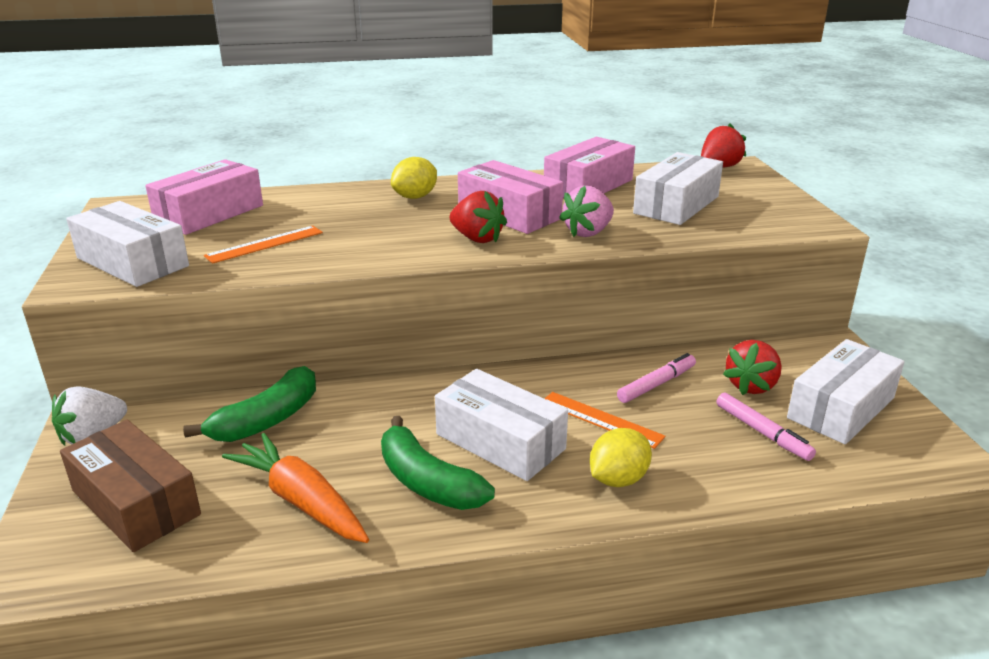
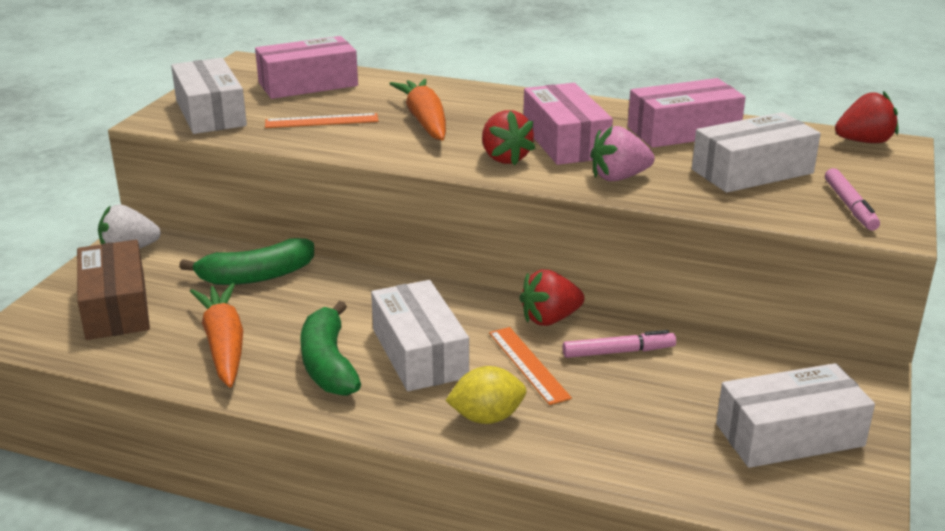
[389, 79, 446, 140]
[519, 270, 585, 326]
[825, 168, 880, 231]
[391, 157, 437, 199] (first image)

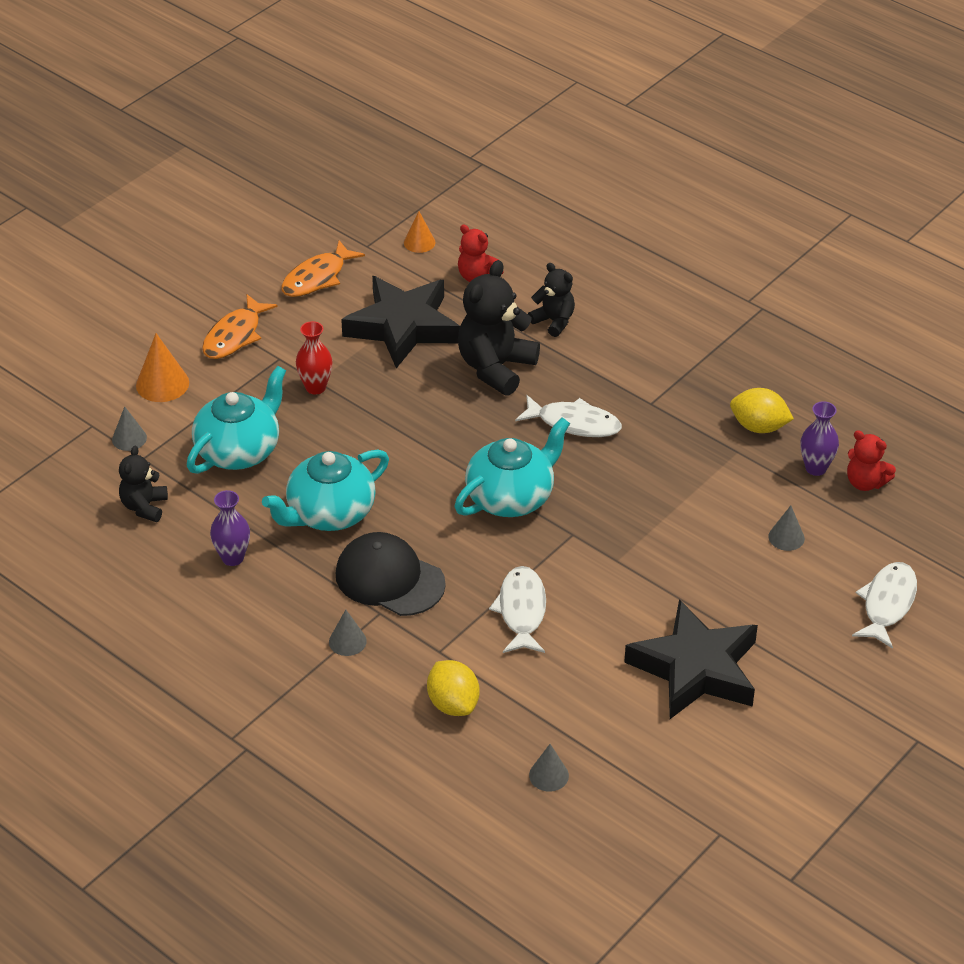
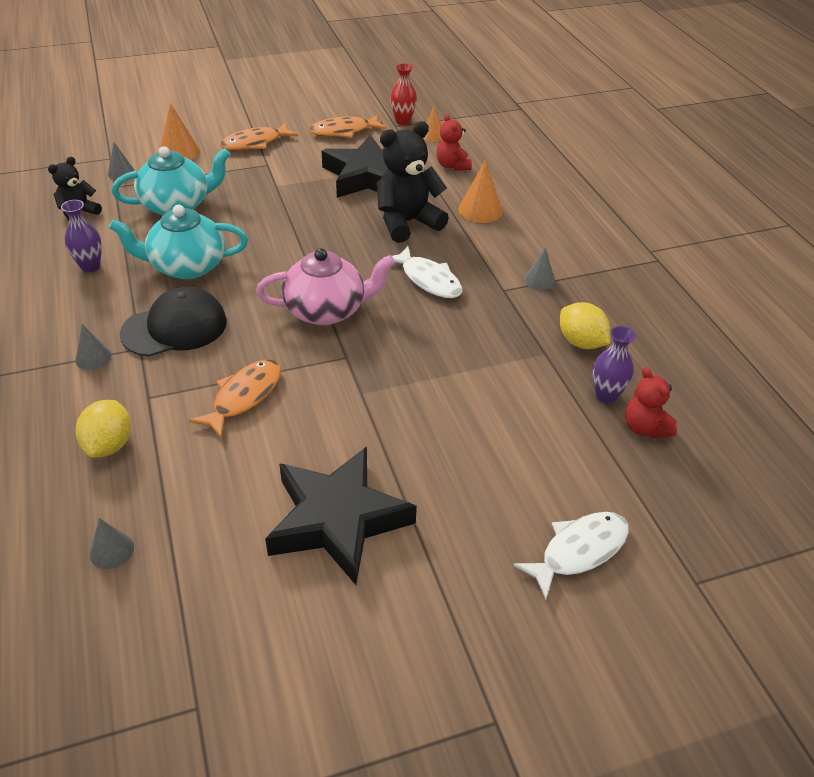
[120, 287, 227, 357]
[189, 359, 281, 439]
[256, 248, 395, 325]
[390, 63, 417, 125]
[459, 160, 502, 223]
[524, 248, 555, 290]

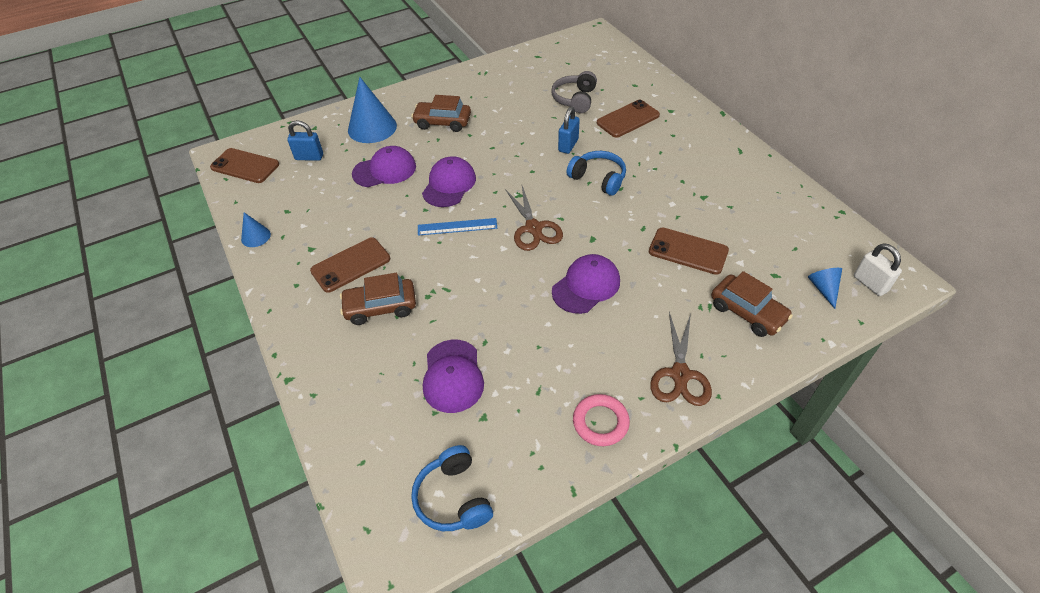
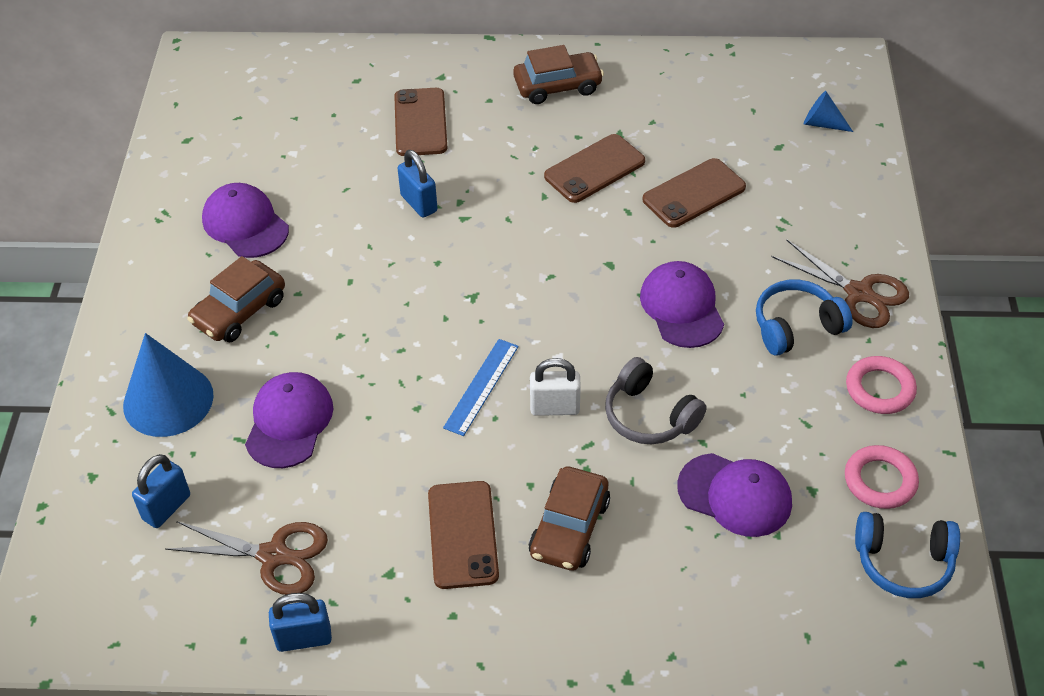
[165, 521, 328, 595]
[202, 183, 289, 258]
[269, 593, 332, 652]
[513, 45, 604, 104]
[530, 358, 581, 416]
[544, 134, 645, 203]
[605, 357, 707, 444]
[756, 279, 853, 356]
[845, 445, 919, 509]

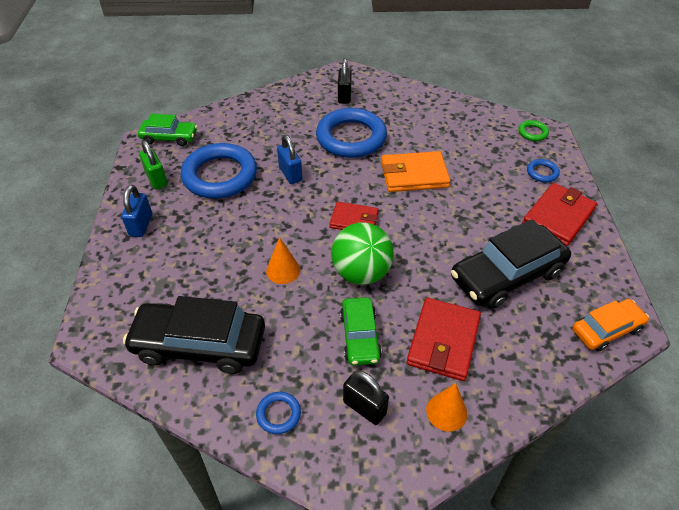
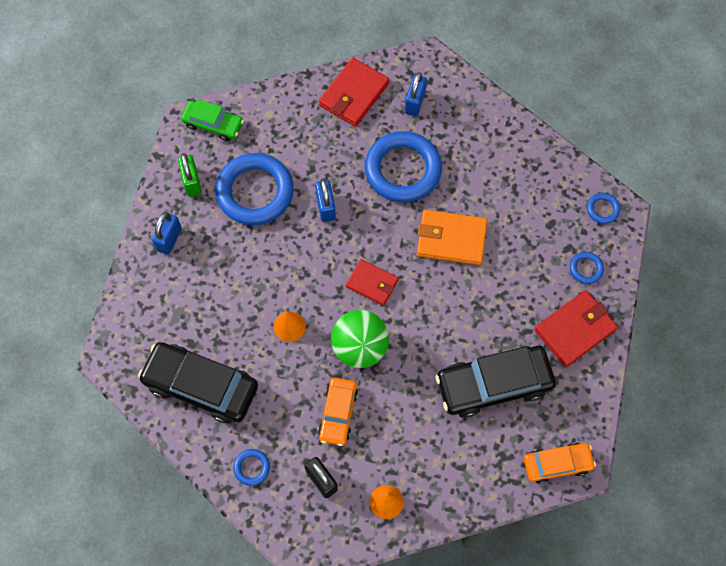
[318, 378, 358, 446]
[319, 58, 389, 127]
[405, 72, 427, 116]
[587, 193, 620, 224]

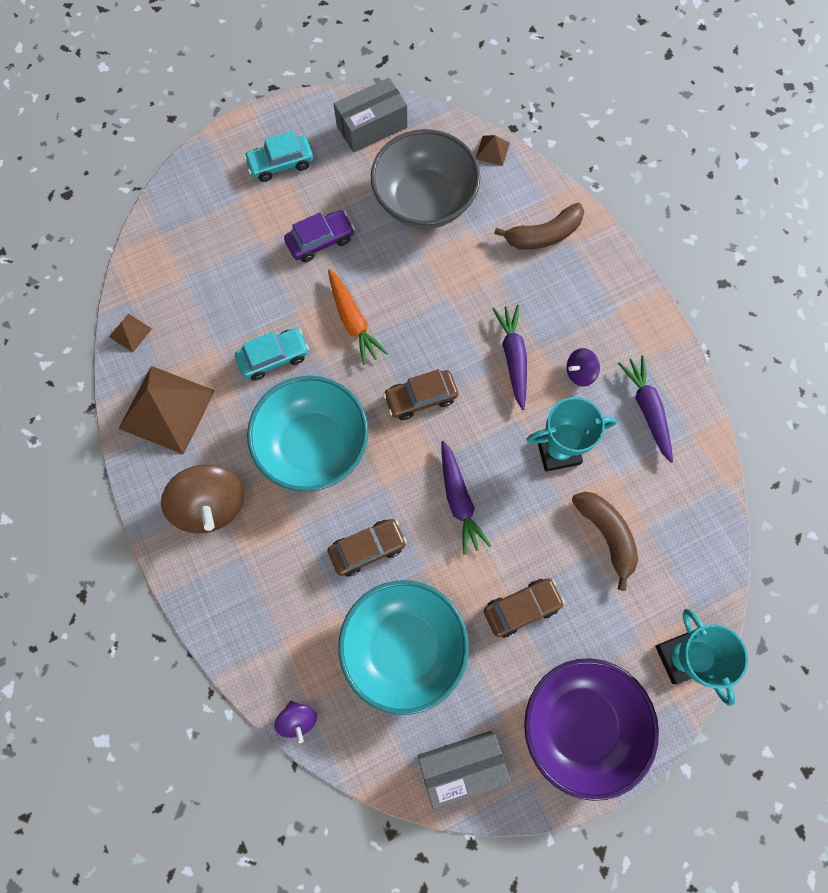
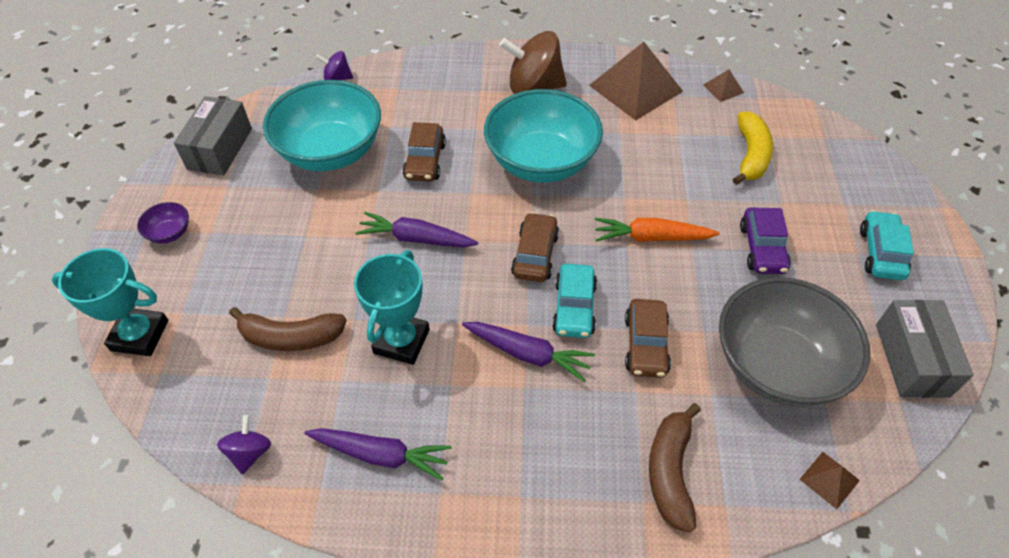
[137, 202, 189, 244]
[217, 415, 271, 475]
[552, 264, 597, 338]
[625, 299, 671, 378]
[733, 111, 773, 185]

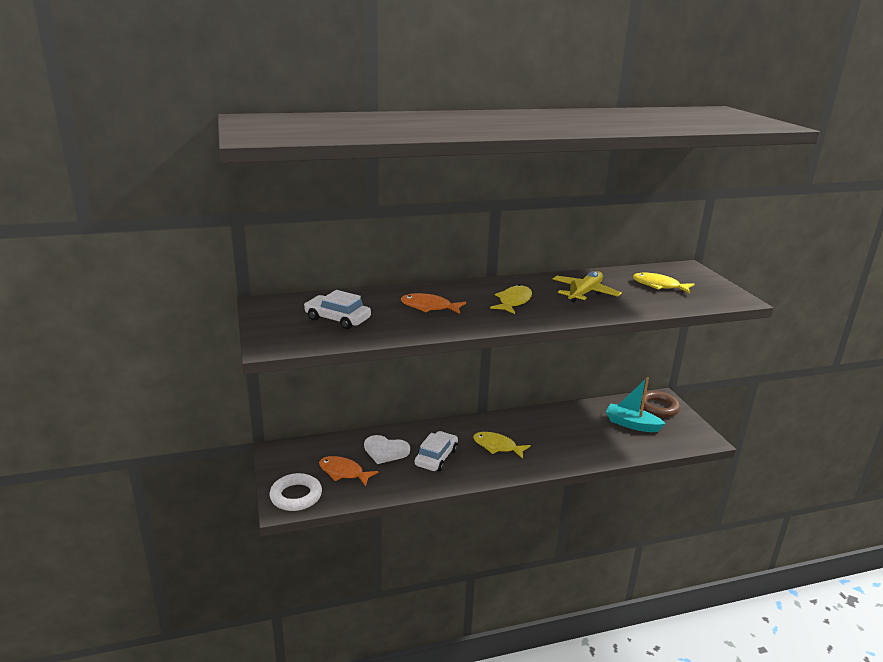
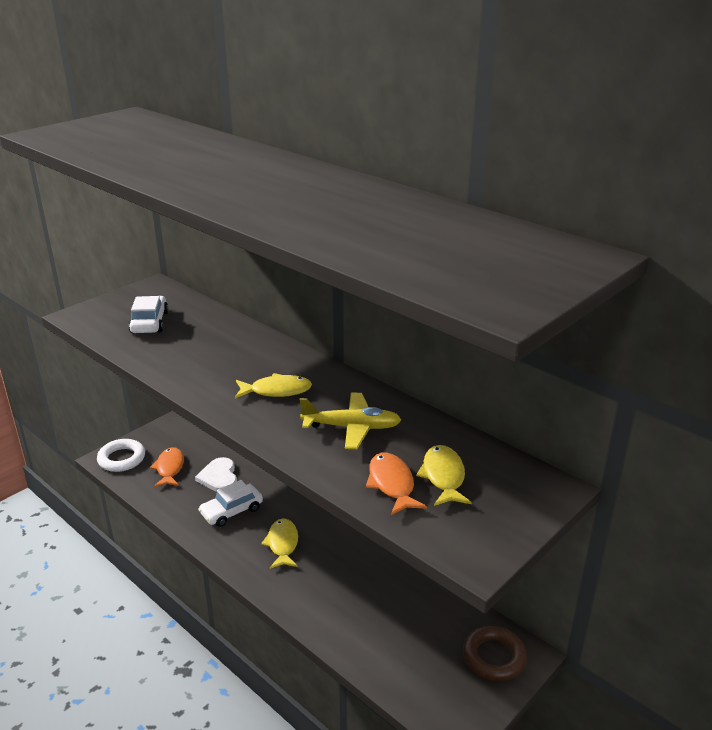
[198, 480, 263, 527]
[366, 453, 427, 515]
[606, 377, 666, 432] (first image)

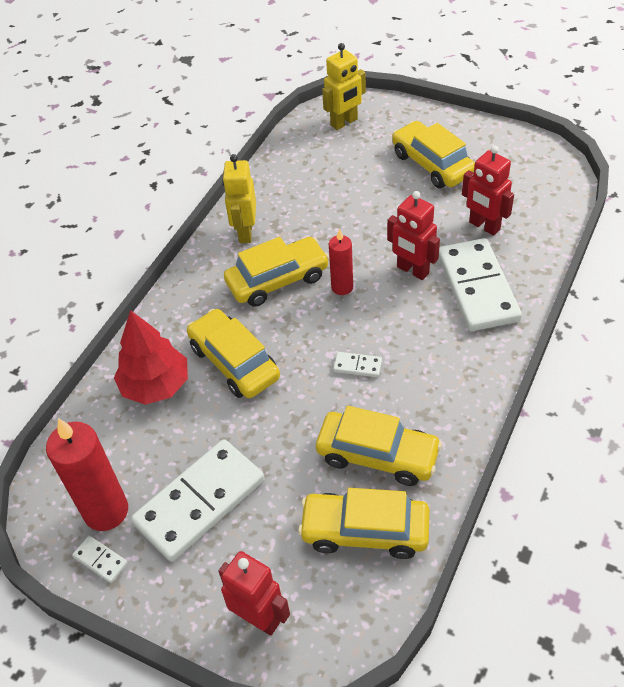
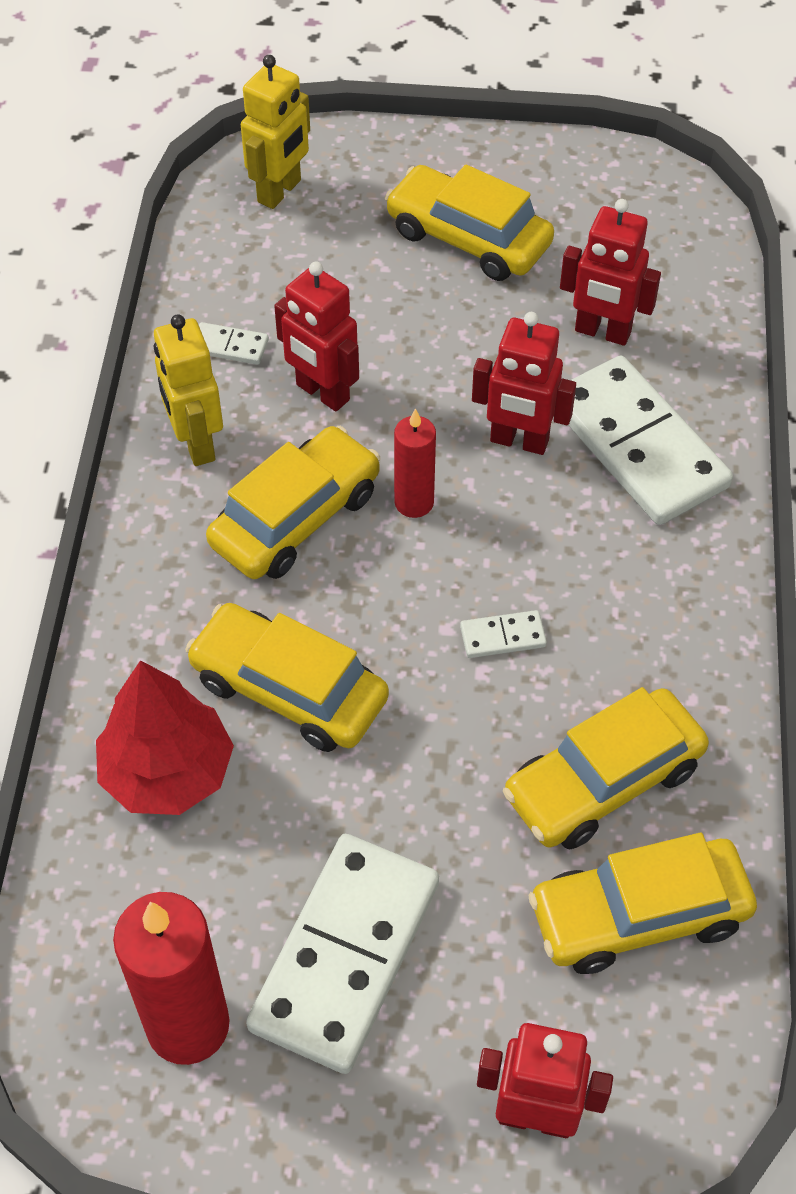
[199, 322, 269, 365]
[274, 262, 359, 411]
[503, 687, 709, 849]

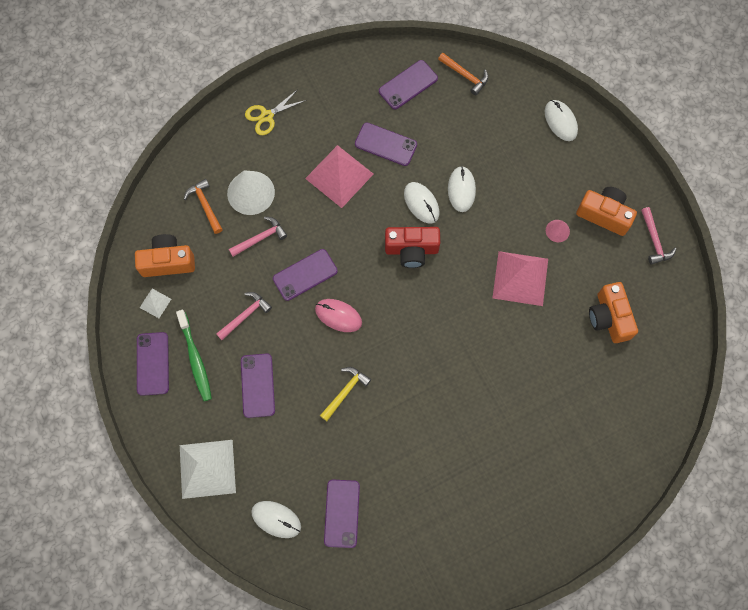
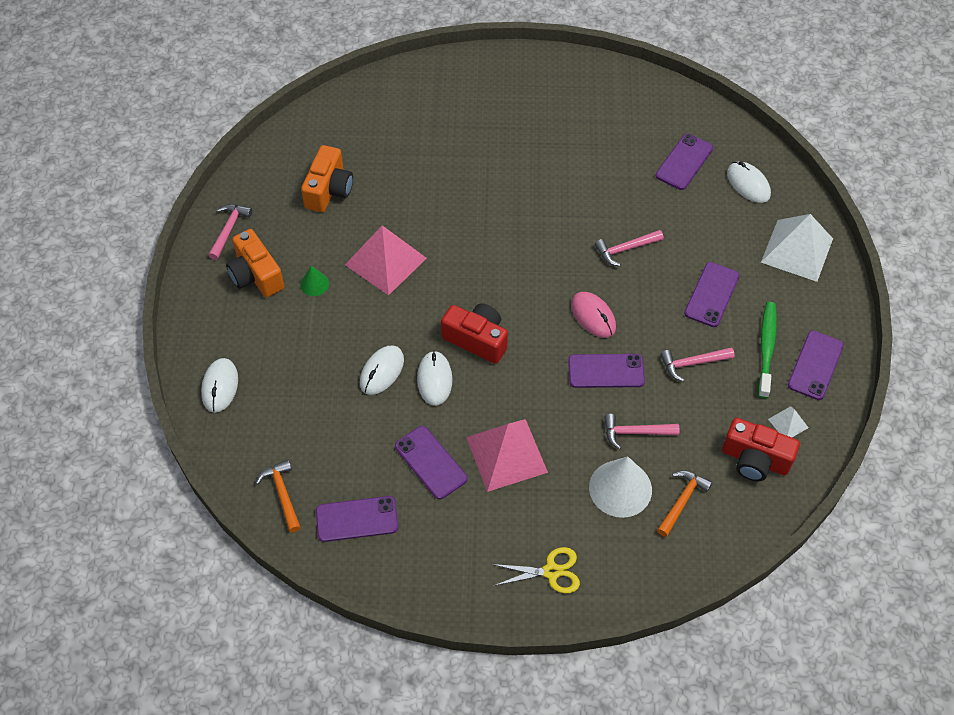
[300, 266, 329, 296]
[595, 230, 663, 267]
[657, 471, 712, 537]
[722, 418, 800, 481]

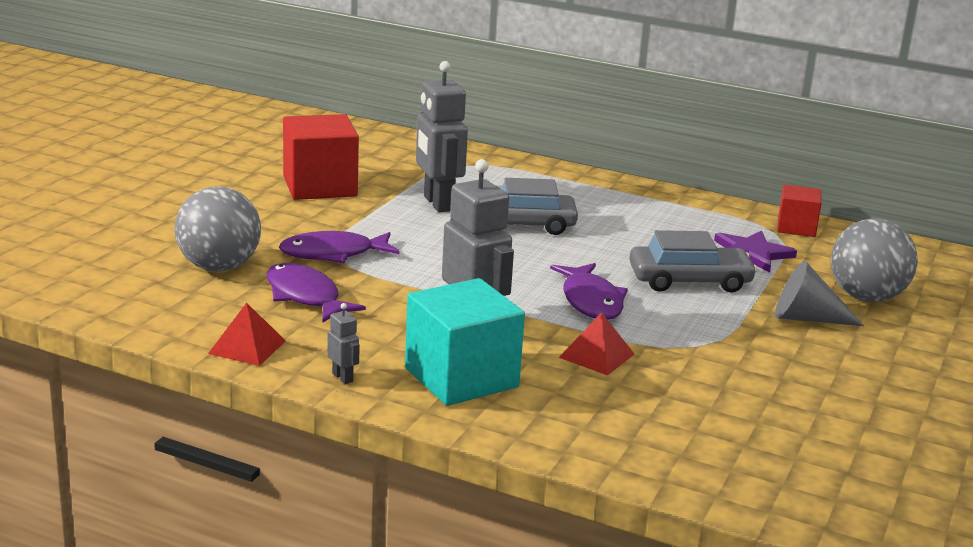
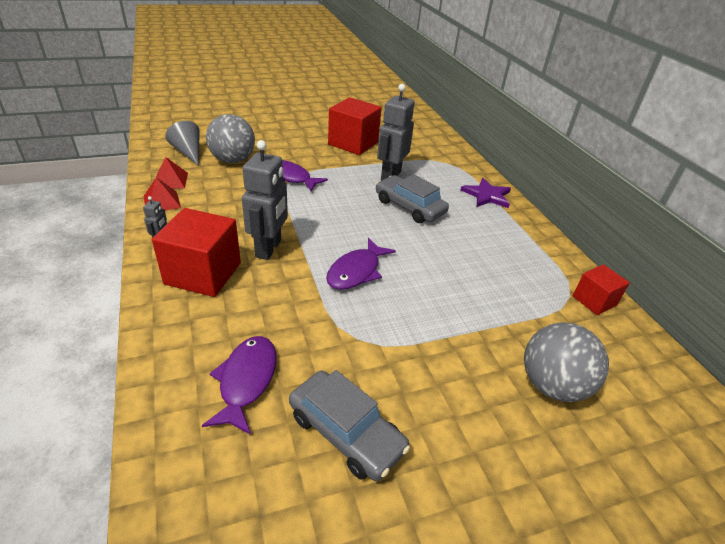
[152, 208, 241, 297]
[156, 157, 188, 189]
[165, 121, 200, 166]
[202, 336, 276, 435]
[289, 370, 410, 481]
[461, 178, 511, 208]

